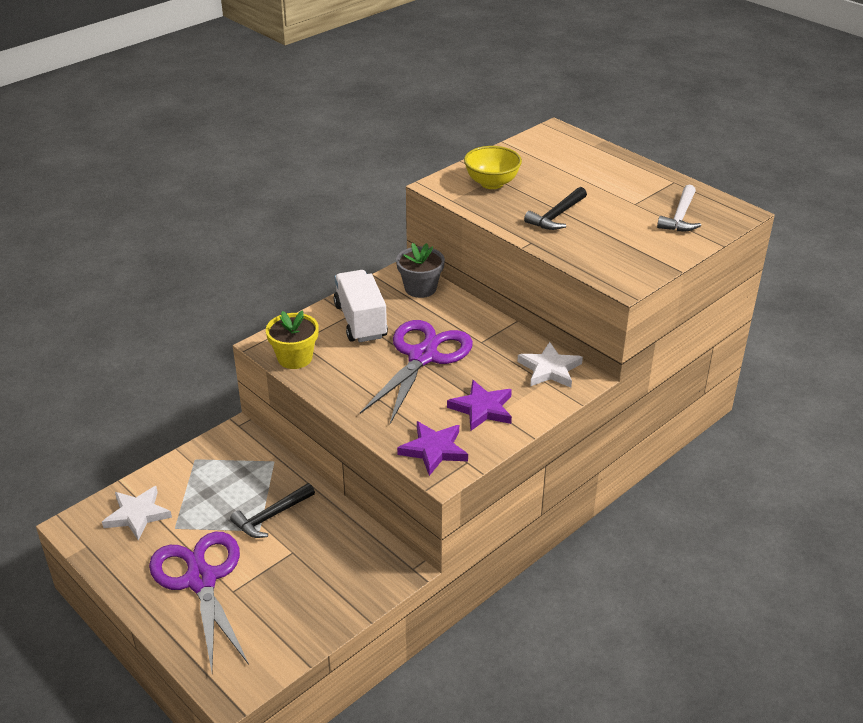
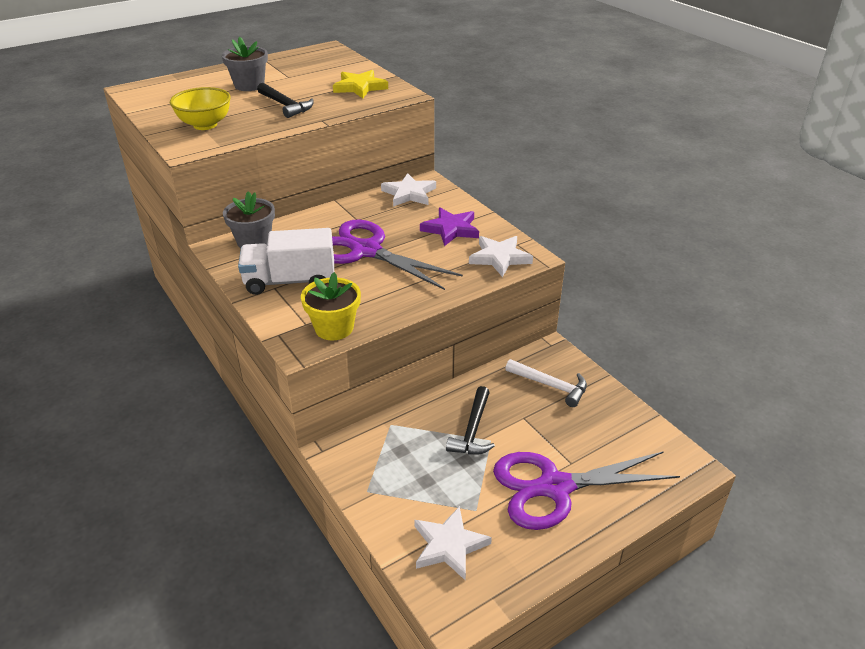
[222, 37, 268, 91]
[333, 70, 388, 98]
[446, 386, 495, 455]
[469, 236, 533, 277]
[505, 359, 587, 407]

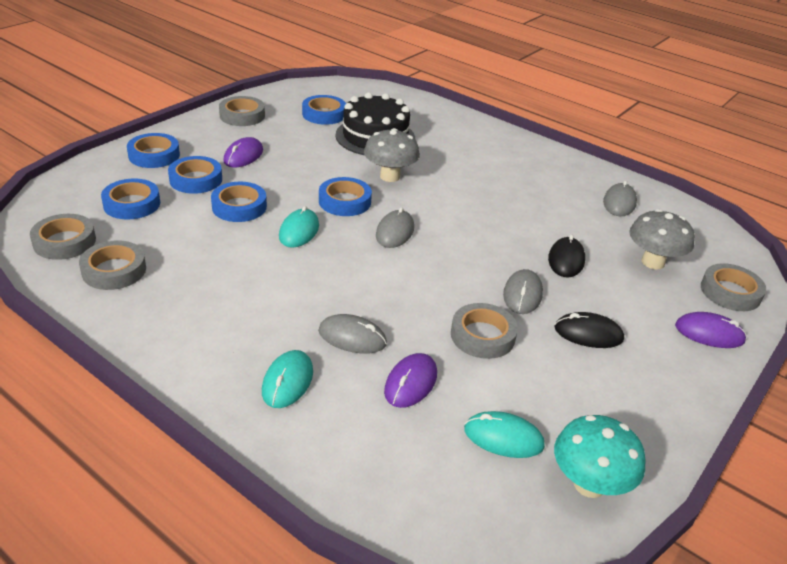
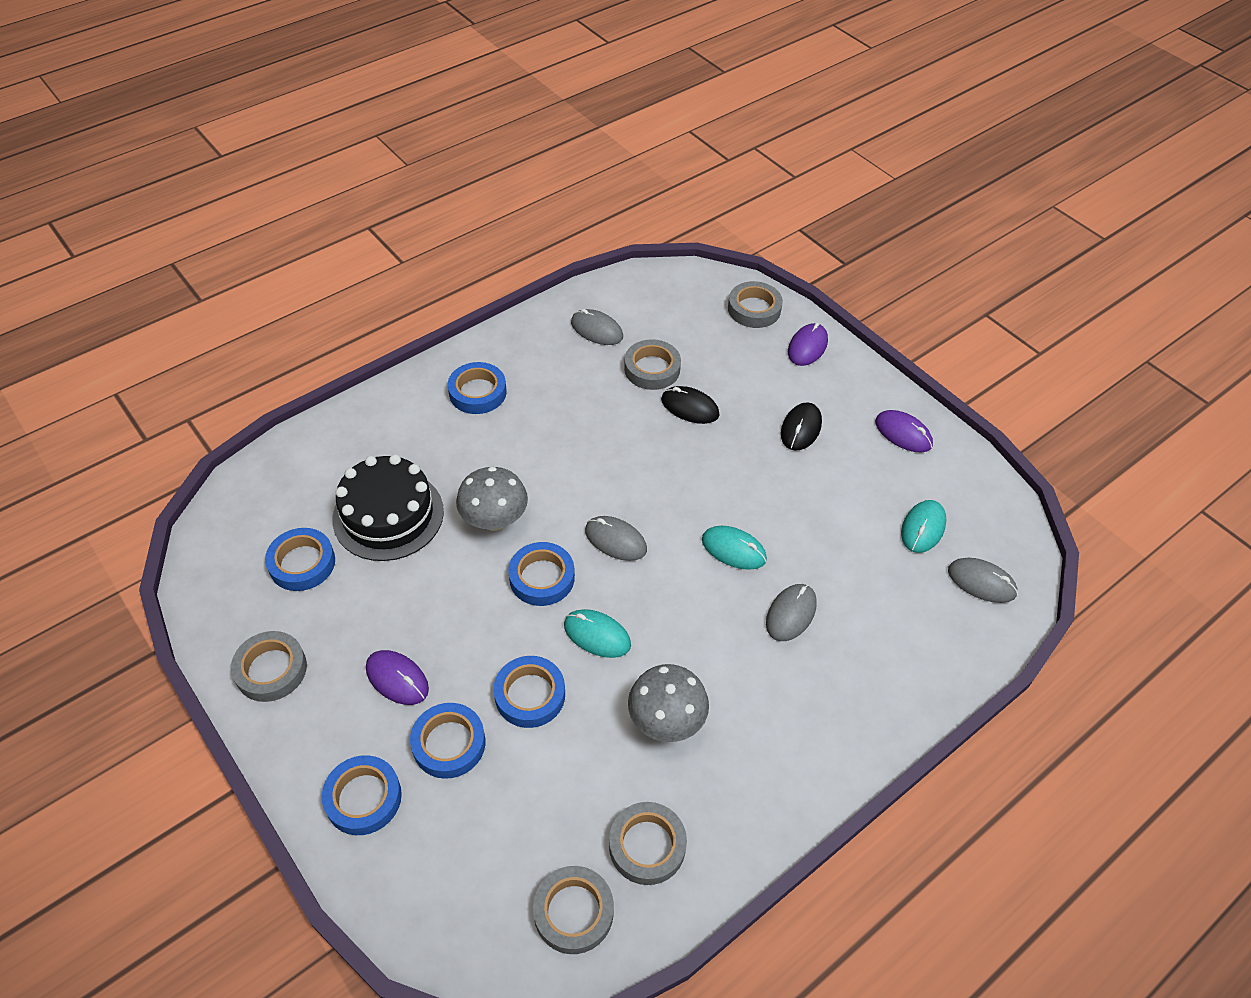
[448, 362, 507, 414]
[624, 339, 681, 390]
[628, 664, 709, 742]
[702, 526, 767, 570]
[875, 410, 933, 452]
[948, 558, 1018, 603]
[554, 415, 646, 498] (first image)

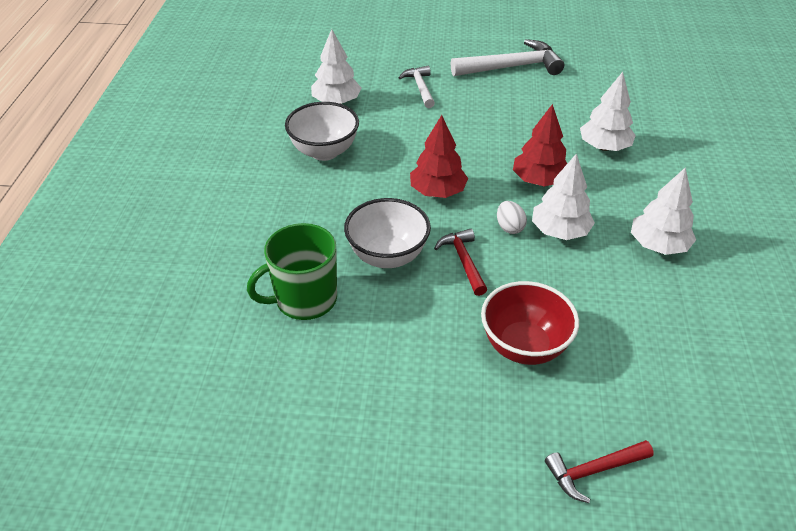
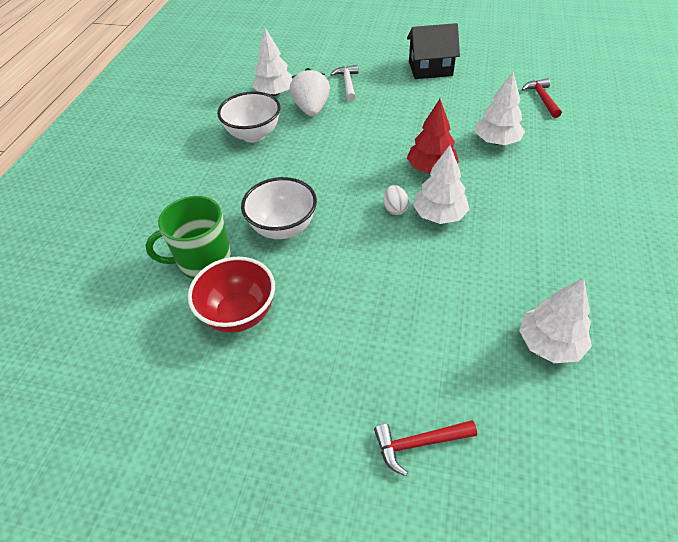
[188, 257, 275, 333]
[289, 68, 330, 116]
[407, 23, 460, 79]
[519, 278, 592, 363]
[521, 78, 562, 118]
[410, 115, 468, 198] (first image)

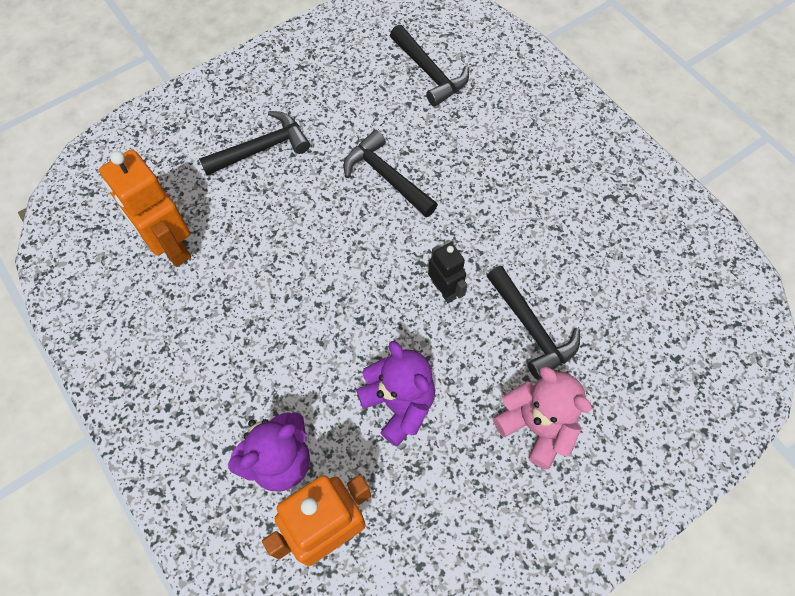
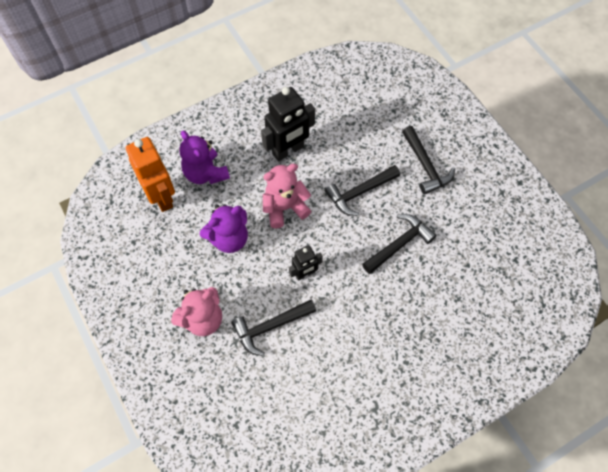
[261, 87, 315, 161]
[263, 164, 311, 229]
[325, 165, 400, 216]
[99, 149, 191, 267] (first image)

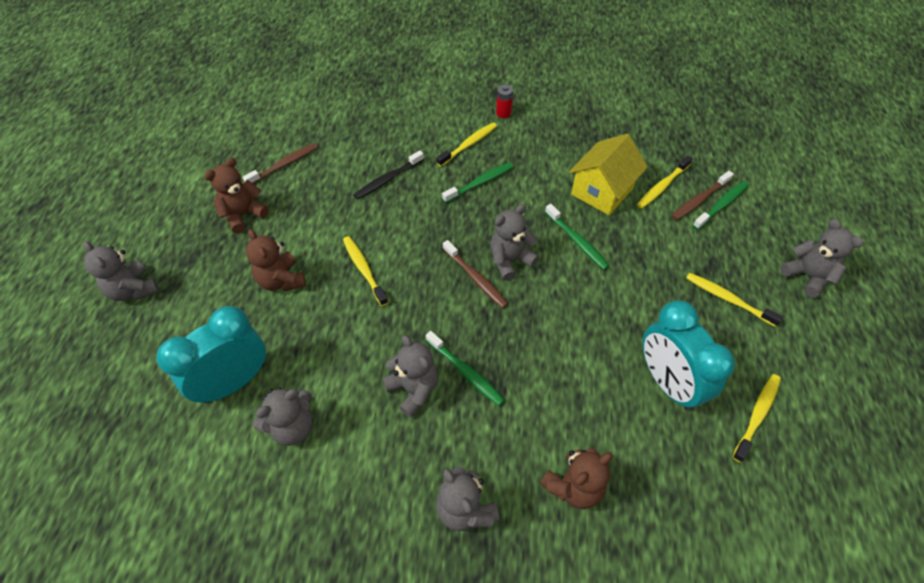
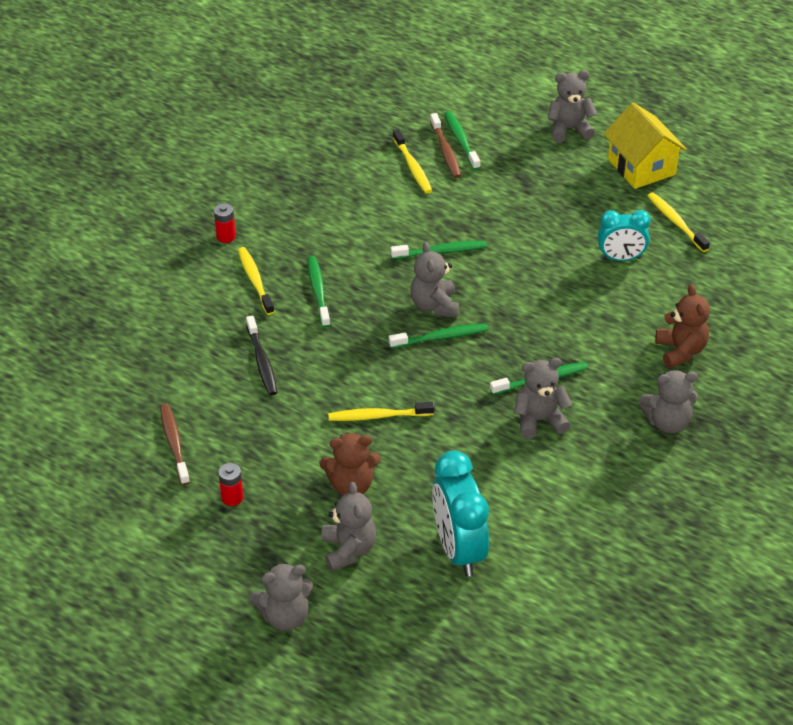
[218, 463, 243, 506]
[321, 482, 376, 571]
[389, 324, 488, 348]
[598, 210, 651, 261]
[604, 102, 687, 189]
[686, 273, 784, 327] (first image)

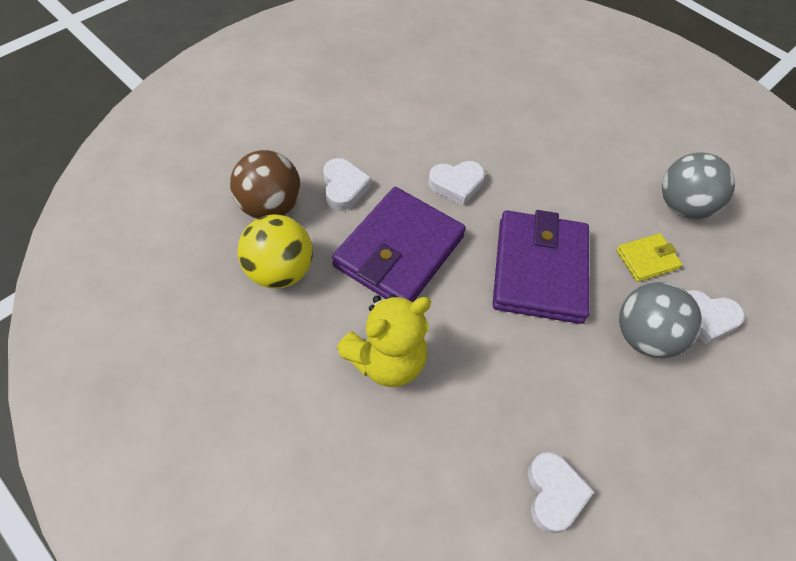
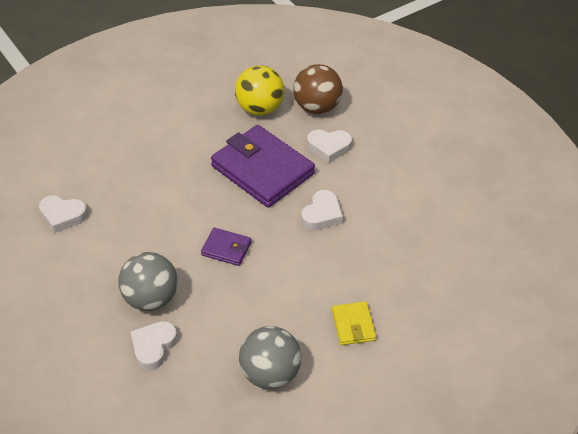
[201, 228, 252, 266]
[301, 190, 343, 230]
[332, 301, 376, 345]
[337, 294, 431, 387] (first image)

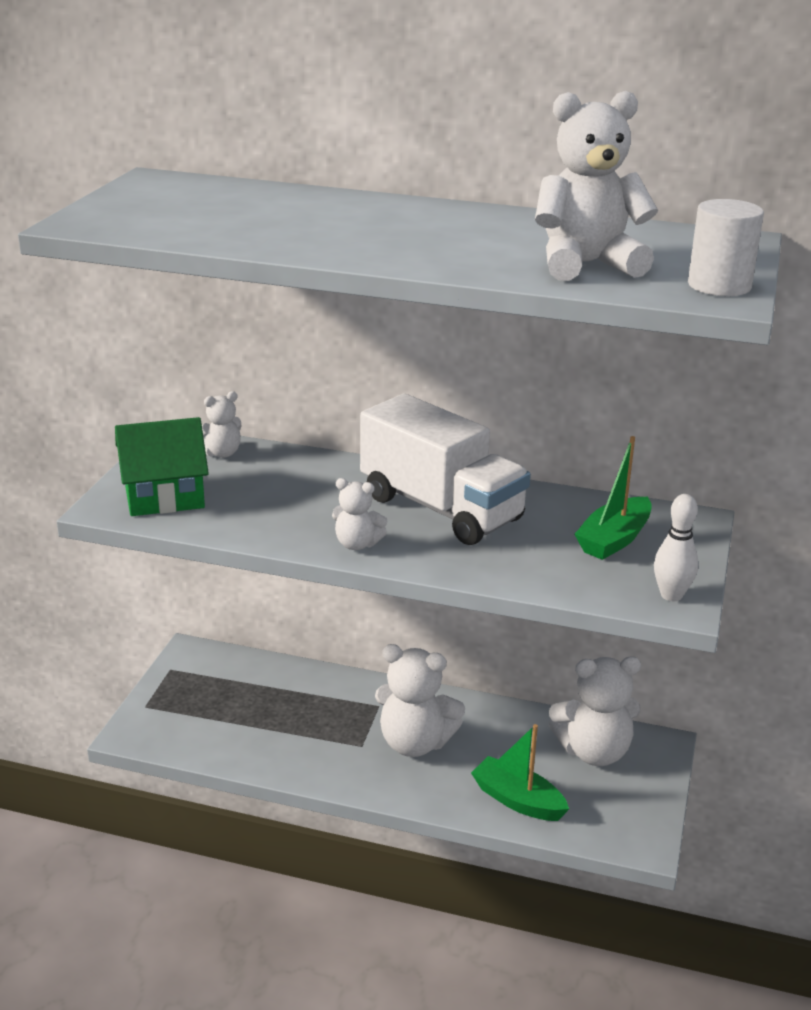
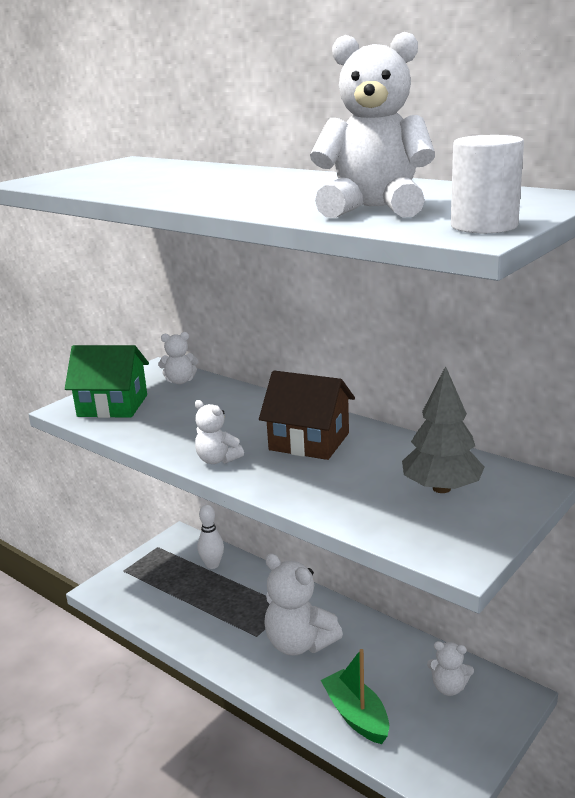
[197, 505, 224, 569]
[259, 371, 355, 460]
[402, 366, 484, 493]
[427, 641, 474, 696]

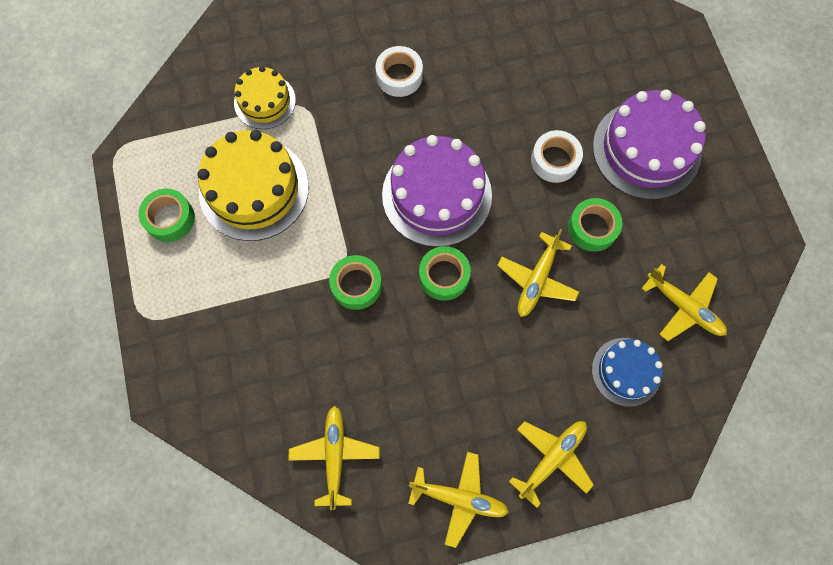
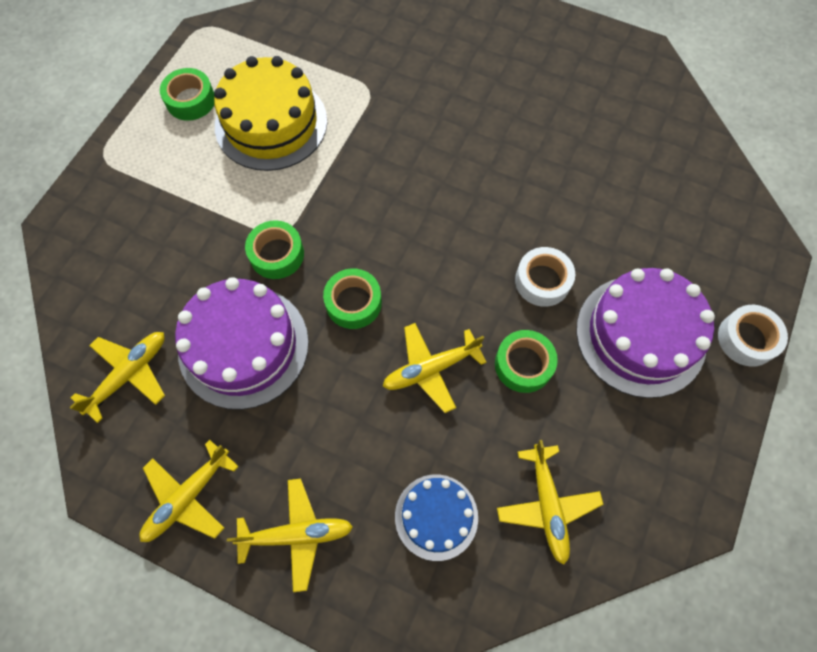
[139, 440, 239, 542]
[175, 277, 309, 410]
[718, 305, 788, 367]
[234, 66, 296, 129] (first image)

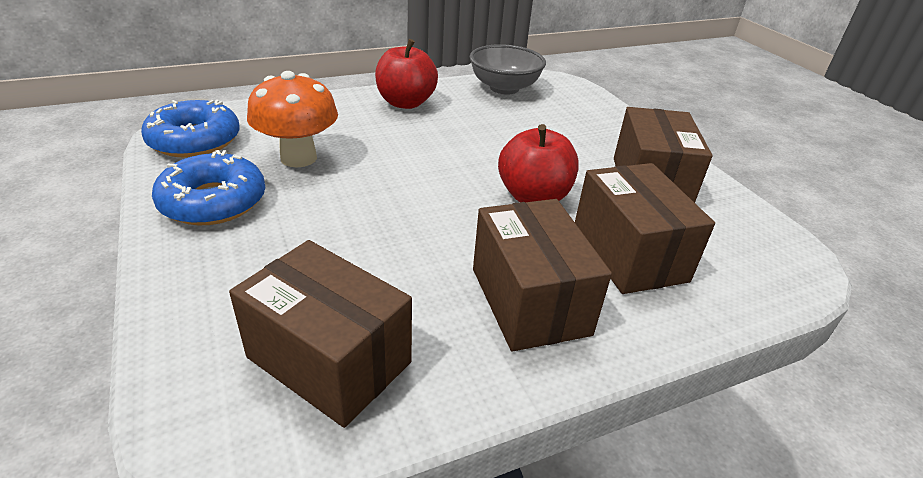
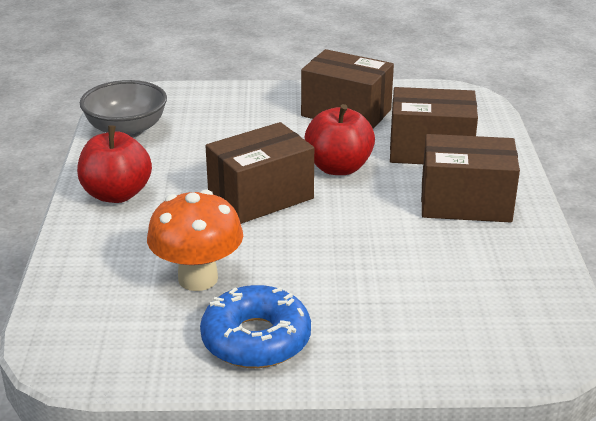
[205, 122, 314, 224]
[141, 100, 240, 158] (first image)

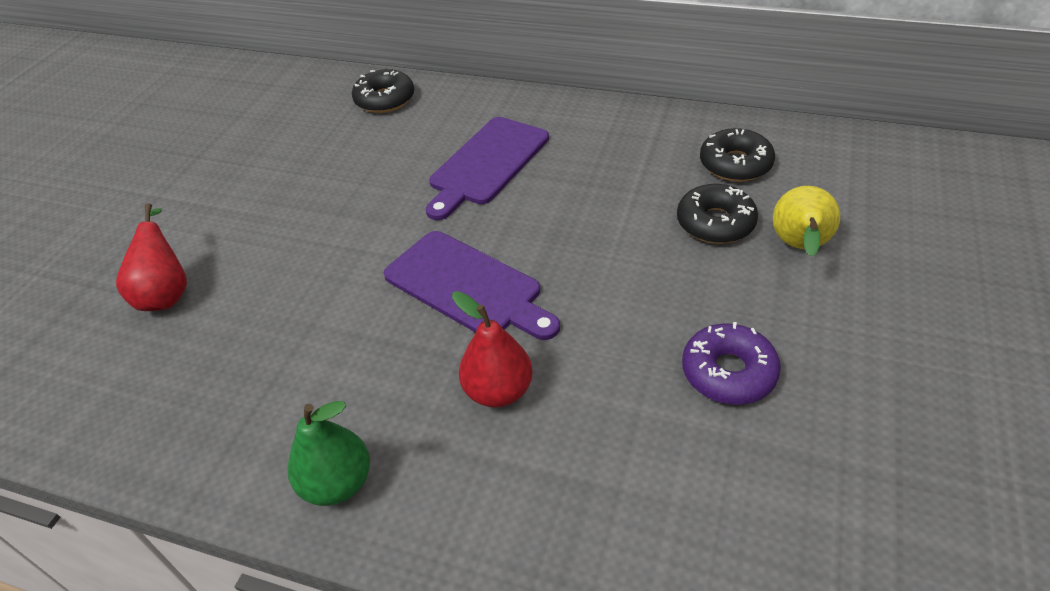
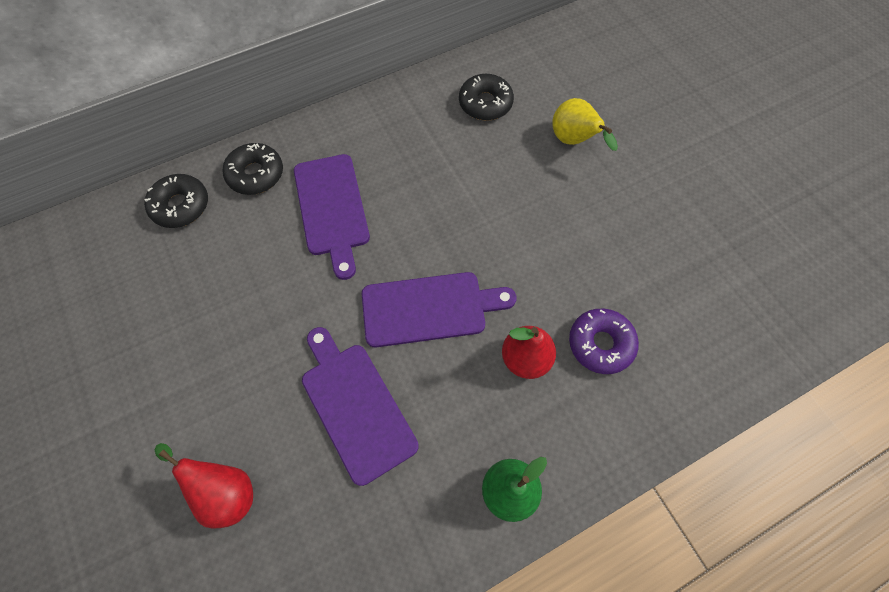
[223, 143, 283, 195]
[302, 327, 419, 486]
[569, 309, 639, 374]

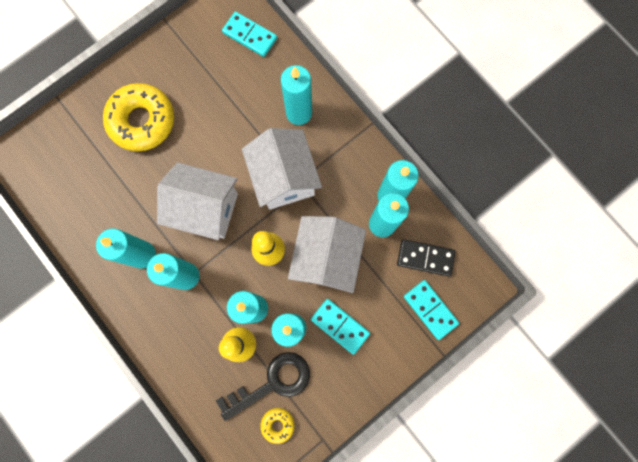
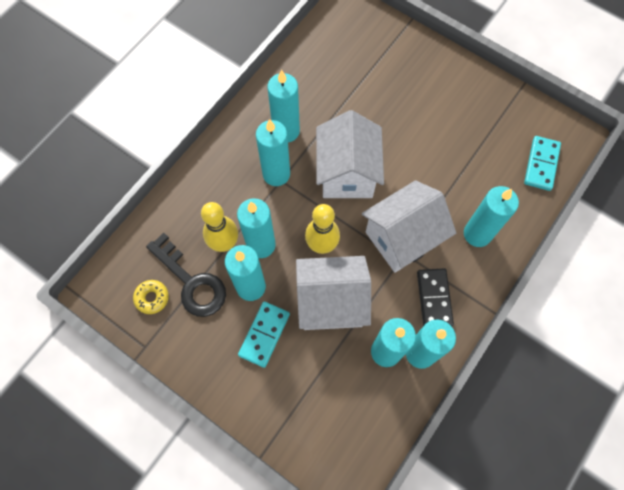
[417, 268, 454, 326]
[103, 83, 174, 151] (first image)
[404, 280, 459, 340] (first image)

